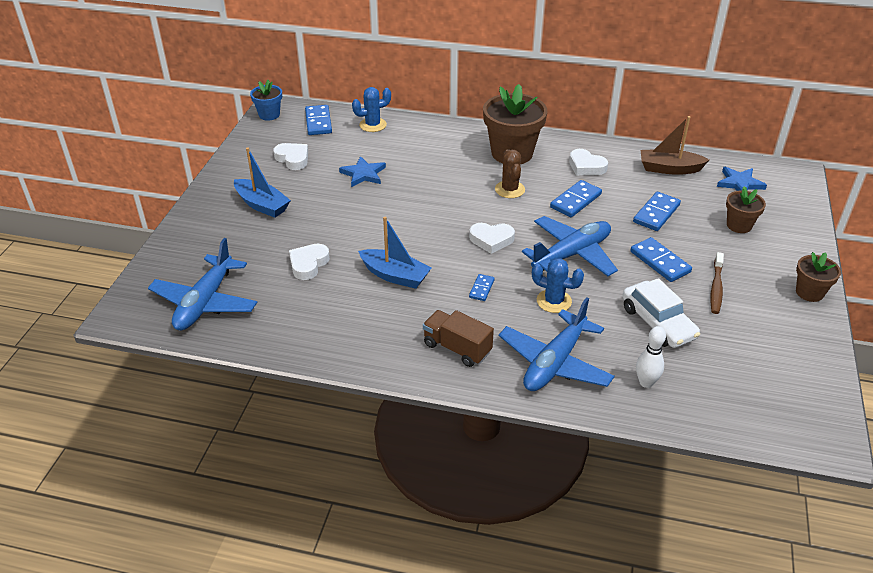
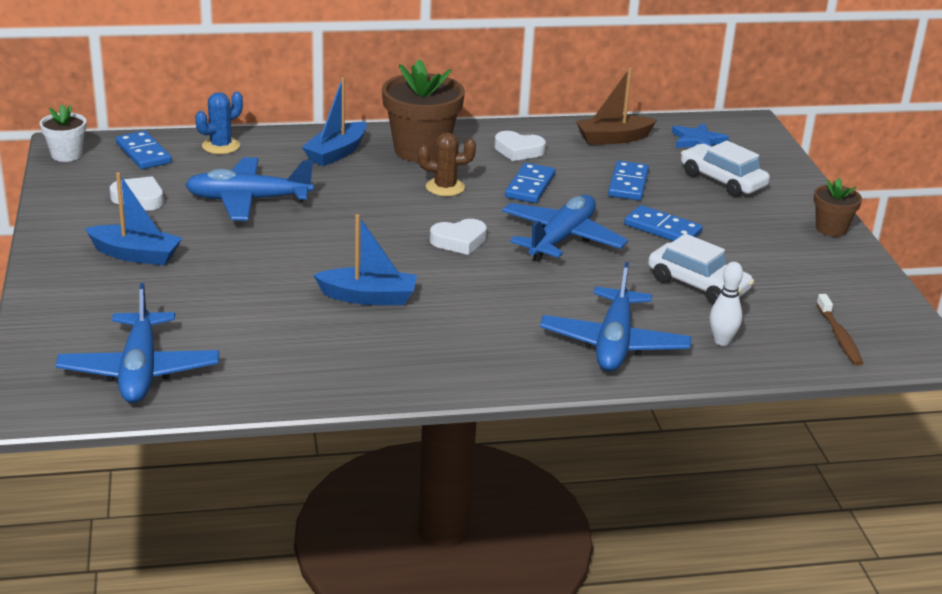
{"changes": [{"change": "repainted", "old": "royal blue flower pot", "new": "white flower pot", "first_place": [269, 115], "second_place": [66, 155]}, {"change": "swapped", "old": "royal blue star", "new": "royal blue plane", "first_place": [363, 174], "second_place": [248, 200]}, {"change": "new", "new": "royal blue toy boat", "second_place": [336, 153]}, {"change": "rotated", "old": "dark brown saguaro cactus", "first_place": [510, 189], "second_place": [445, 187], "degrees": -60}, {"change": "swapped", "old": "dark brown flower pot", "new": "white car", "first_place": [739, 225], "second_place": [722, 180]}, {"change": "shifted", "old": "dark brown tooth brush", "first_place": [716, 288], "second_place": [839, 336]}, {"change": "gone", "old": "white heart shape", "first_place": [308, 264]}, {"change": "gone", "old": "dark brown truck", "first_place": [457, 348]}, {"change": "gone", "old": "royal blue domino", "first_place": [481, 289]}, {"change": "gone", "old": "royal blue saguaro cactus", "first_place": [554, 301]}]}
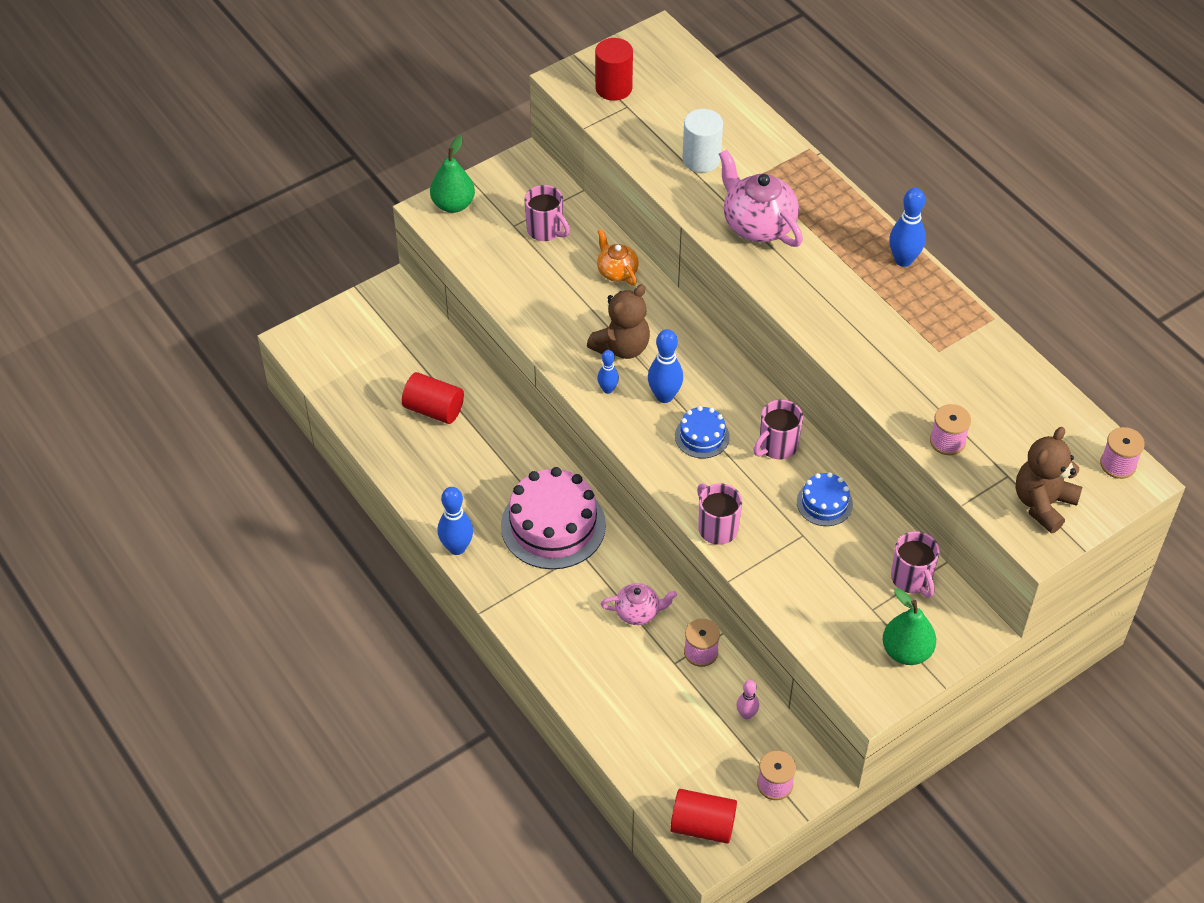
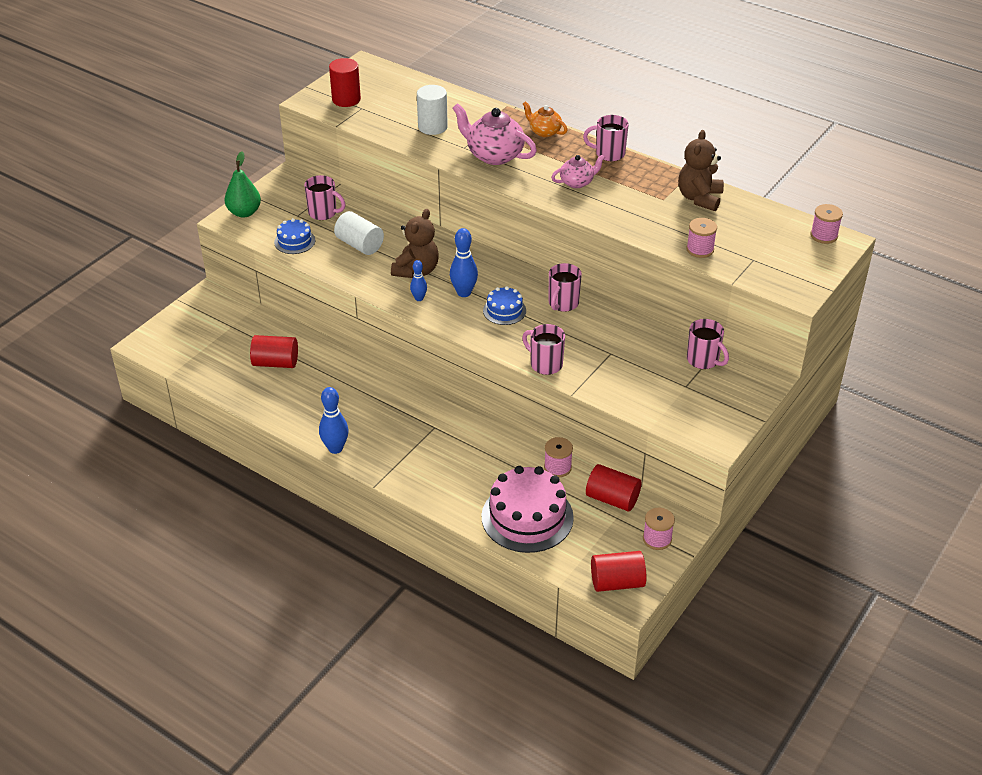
{"changes": [{"change": "shifted", "old": "royal blue cake", "first_place": [824, 503], "second_place": [294, 241]}, {"change": "new", "new": "white cylinder", "second_place": [359, 245]}, {"change": "shifted", "old": "pink cake", "first_place": [553, 525], "second_place": [527, 517]}, {"change": "shifted", "old": "orange teapot", "first_place": [617, 271], "second_place": [544, 132]}, {"change": "shifted", "old": "pink teapot", "first_place": [638, 612], "second_place": [577, 182]}, {"change": "swapped", "old": "royal blue skittle", "new": "pink mug", "first_place": [903, 260], "second_place": [609, 154]}, {"change": "swapped", "old": "pink skittle", "new": "crimson cylinder", "first_place": [746, 714], "second_place": [612, 499]}, {"change": "shifted", "old": "dark brown teddy bear", "first_place": [1043, 504], "second_place": [699, 198]}, {"change": "gone", "old": "emerald pear", "first_place": [906, 651]}]}
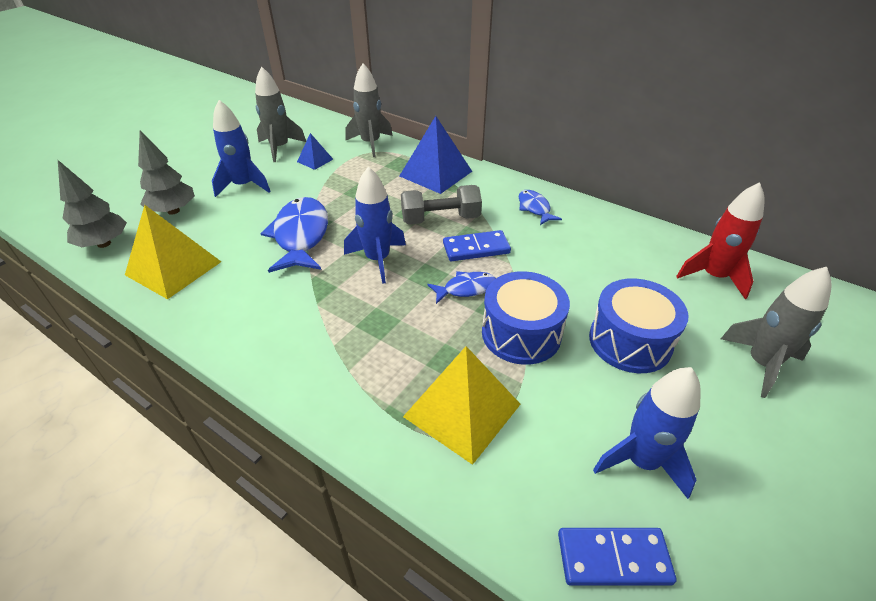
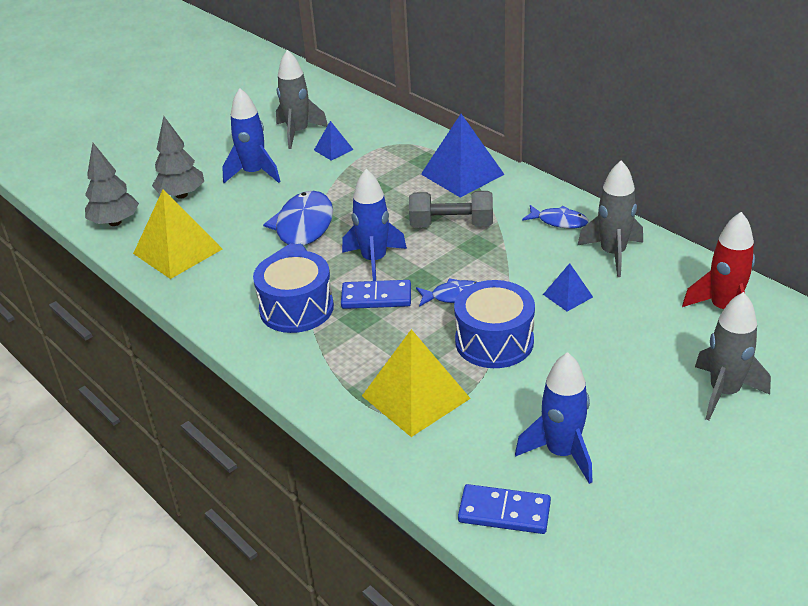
{"changes": [{"change": "shifted", "old": "royal blue toy drum", "first_place": [630, 341], "second_place": [296, 308]}, {"change": "shifted", "old": "royal blue domino", "first_place": [476, 248], "second_place": [376, 297]}, {"change": "rotated", "old": "royal blue fish", "first_place": [534, 208], "second_place": [559, 221], "degrees": 120}, {"change": "new", "new": "royal blue pyramid shape", "second_place": [567, 295]}, {"change": "shifted", "old": "grey rocket", "first_place": [370, 144], "second_place": [612, 254]}]}
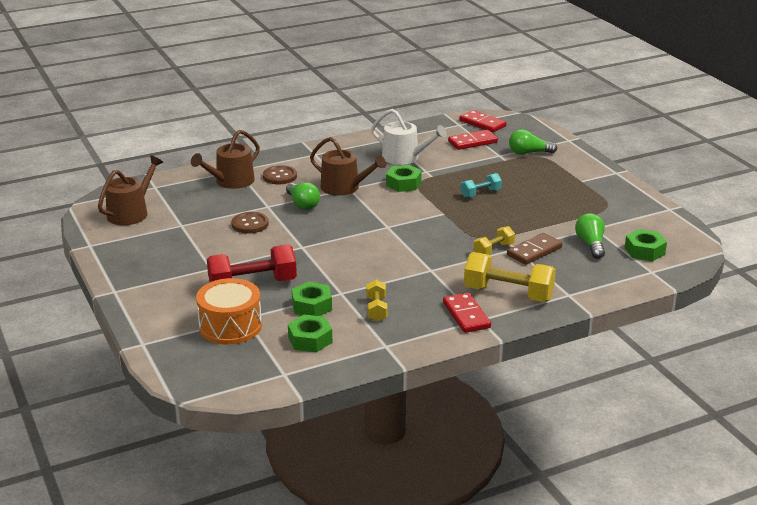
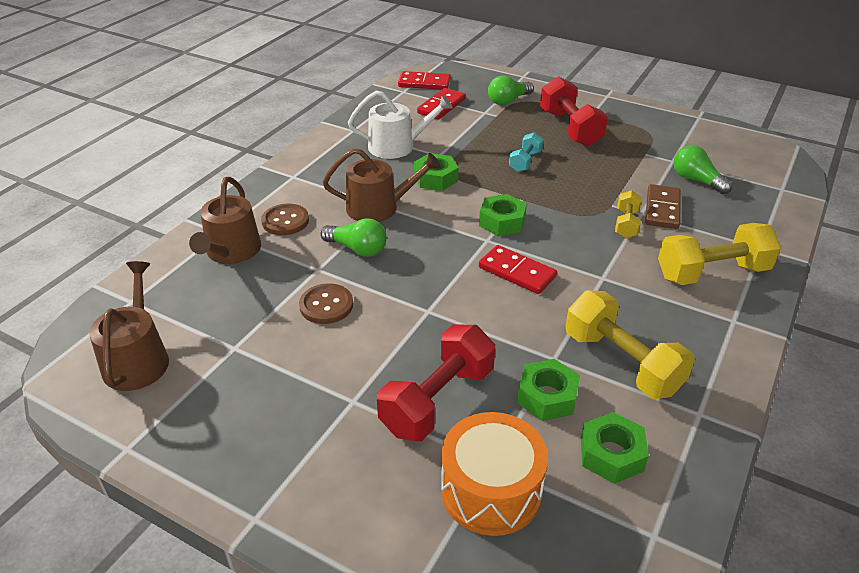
{"changes": [{"change": "shifted", "old": "emerald hexagon nut", "first_place": [644, 251], "second_place": [502, 221]}, {"change": "shifted", "old": "crimson domino", "first_place": [466, 315], "second_place": [517, 272]}, {"change": "new", "new": "crimson hand weight", "second_place": [570, 128]}, {"change": "scaled", "old": "yellow hand weight", "first_place": [376, 309], "second_place": [621, 363], "factor": 1.86}]}
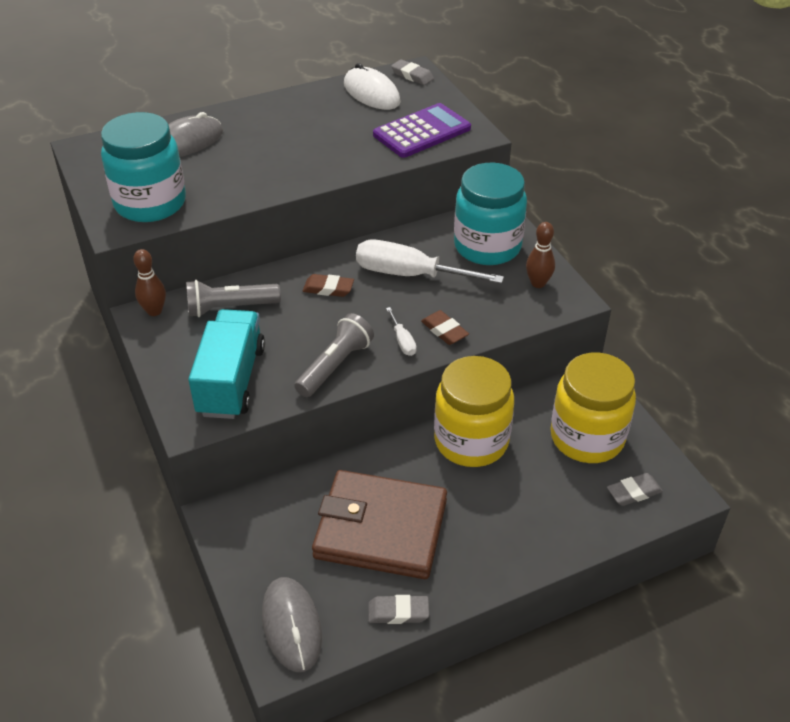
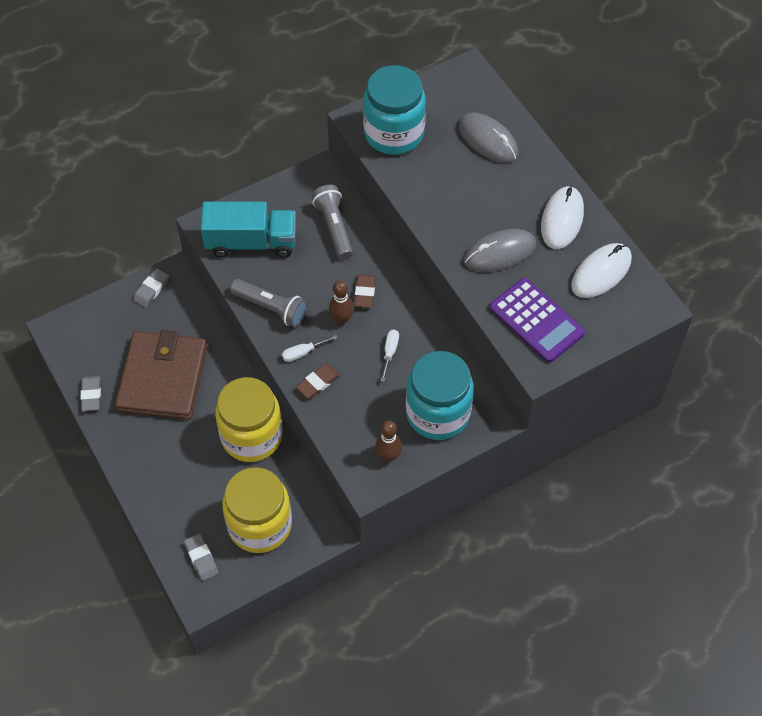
{"changes": [{"change": "shifted", "old": "grey gum eraser", "first_place": [412, 75], "second_place": [151, 290]}, {"change": "shifted", "old": "dark brown skittle", "first_place": [154, 311], "second_place": [341, 319]}, {"change": "scaled", "old": "white flat screwdriver", "first_place": [410, 275], "second_place": [390, 352], "factor": 0.44}, {"change": "shifted", "old": "grey mouse", "first_place": [291, 625], "second_place": [500, 253]}, {"change": "new", "new": "white mouse", "second_place": [562, 219]}]}
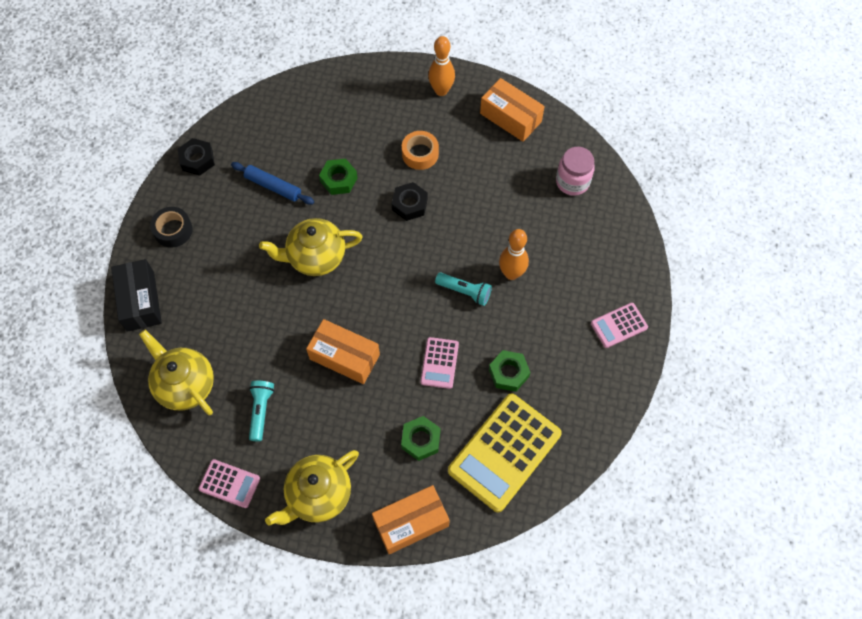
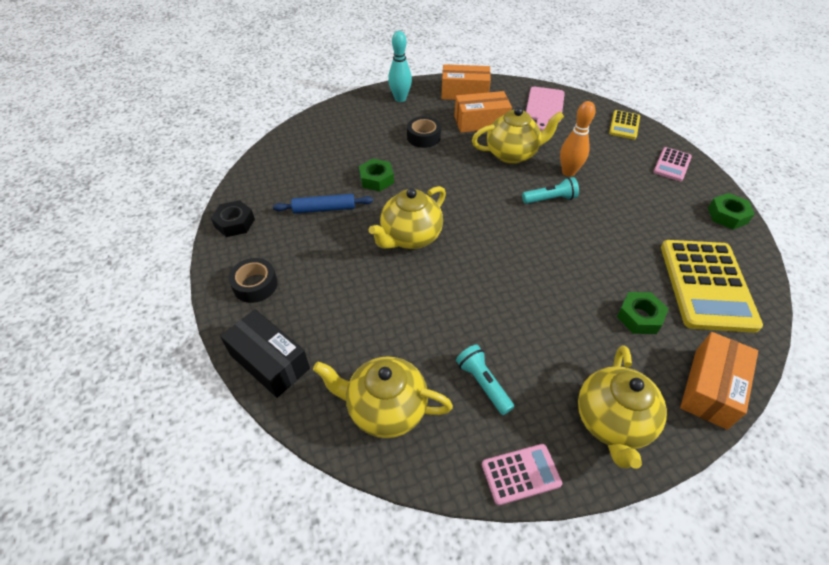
{"changes": [{"change": "repainted", "old": "orange skittle", "new": "turquoise skittle", "first_place": [441, 90], "second_place": [400, 99]}, {"change": "repainted", "old": "orange tape", "new": "jet-black tape", "first_place": [420, 154], "second_place": [423, 137]}, {"change": "shifted", "old": "orange box", "first_place": [344, 357], "second_place": [481, 122]}, {"change": "new", "new": "yellow teapot", "second_place": [512, 154]}, {"change": "swapped", "old": "pink jar", "new": "pink cutting board", "first_place": [572, 182], "second_place": [544, 106]}, {"change": "new", "new": "yellow adding machine", "second_place": [624, 125]}, {"change": "shifted", "old": "emerald hexagon nut", "first_place": [508, 373], "second_place": [727, 215]}, {"change": "gone", "old": "jet-black hexagon nut", "first_place": [409, 204]}, {"change": "gone", "old": "pink adding machine", "first_place": [439, 363]}]}
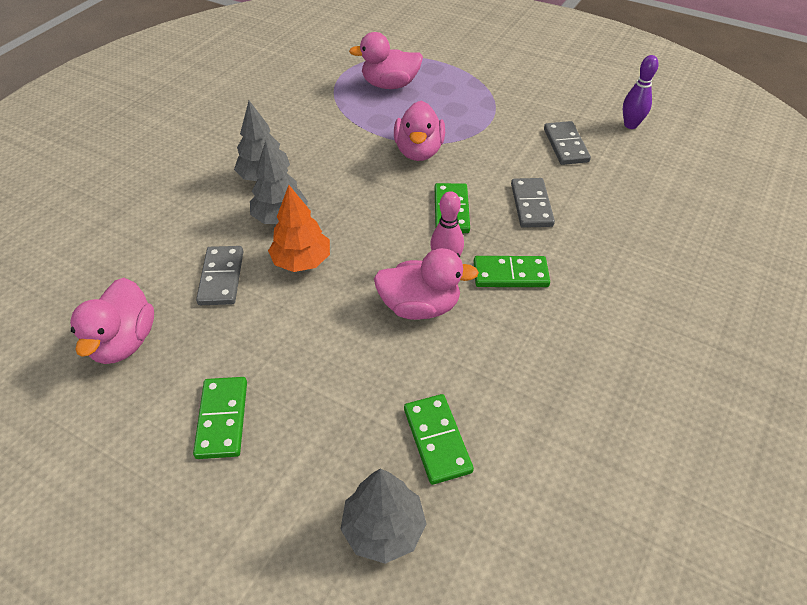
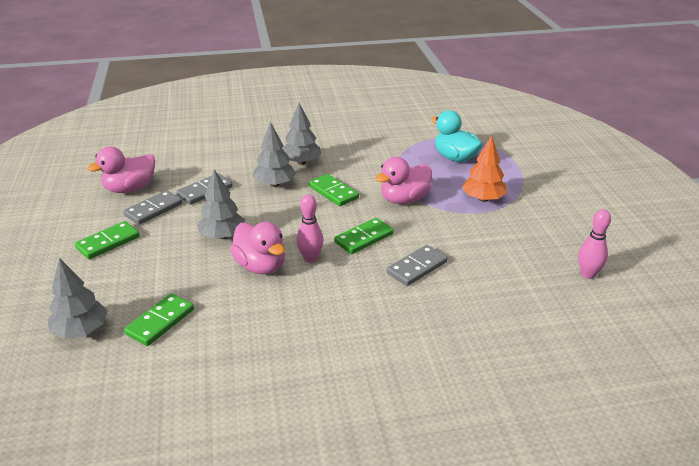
{"changes": [{"change": "shifted", "old": "grey domino", "first_place": [565, 145], "second_place": [153, 209]}, {"change": "new", "new": "grey toy tree", "second_place": [222, 236]}, {"change": "shifted", "old": "emerald domino", "first_place": [510, 274], "second_place": [333, 192]}, {"change": "repainted", "old": "pink rubber duck", "new": "turquoise rubber duck", "first_place": [390, 85], "second_place": [455, 158]}, {"change": "shifted", "old": "orange toy tree", "first_place": [302, 261], "second_place": [483, 199]}, {"change": "repainted", "old": "violet skittle", "new": "pink skittle", "first_place": [630, 125], "second_place": [588, 274]}]}
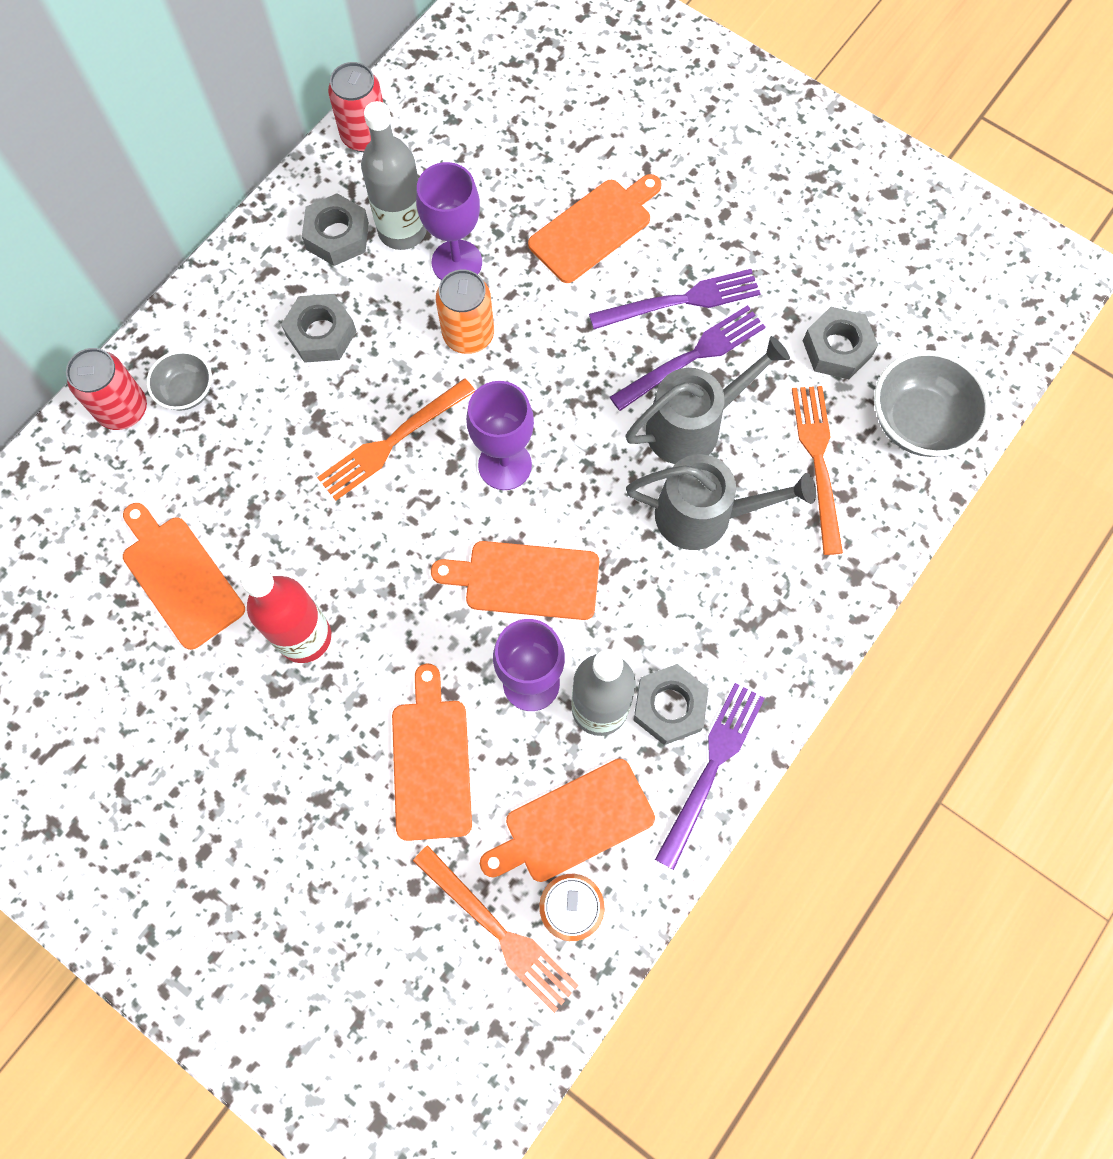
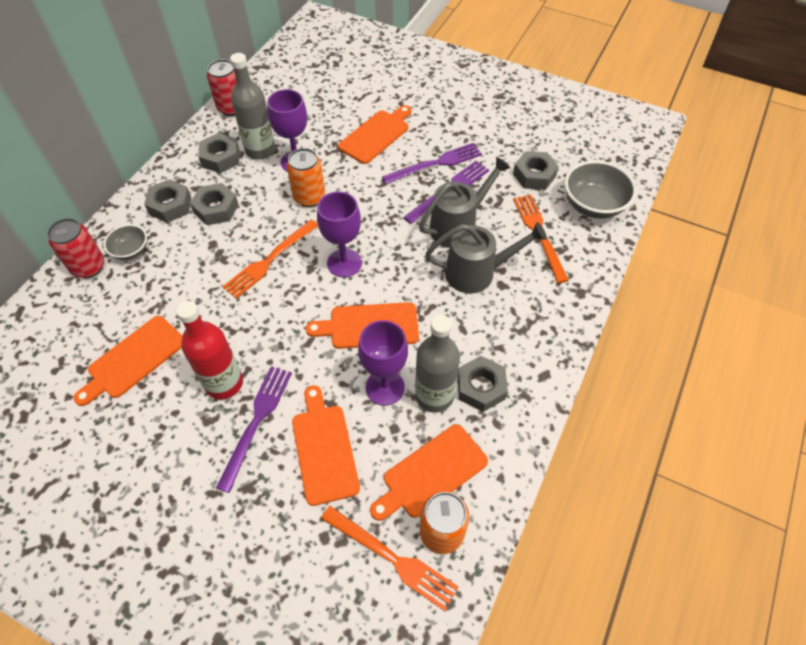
{"changes": [{"change": "rotated", "old": "orange cutting board", "first_place": [180, 577], "second_place": [133, 359], "degrees": -90}, {"change": "new", "new": "grey hexagon nut", "second_place": [170, 205]}, {"change": "shifted", "old": "violet dinner fork", "first_place": [711, 767], "second_place": [256, 421]}]}
